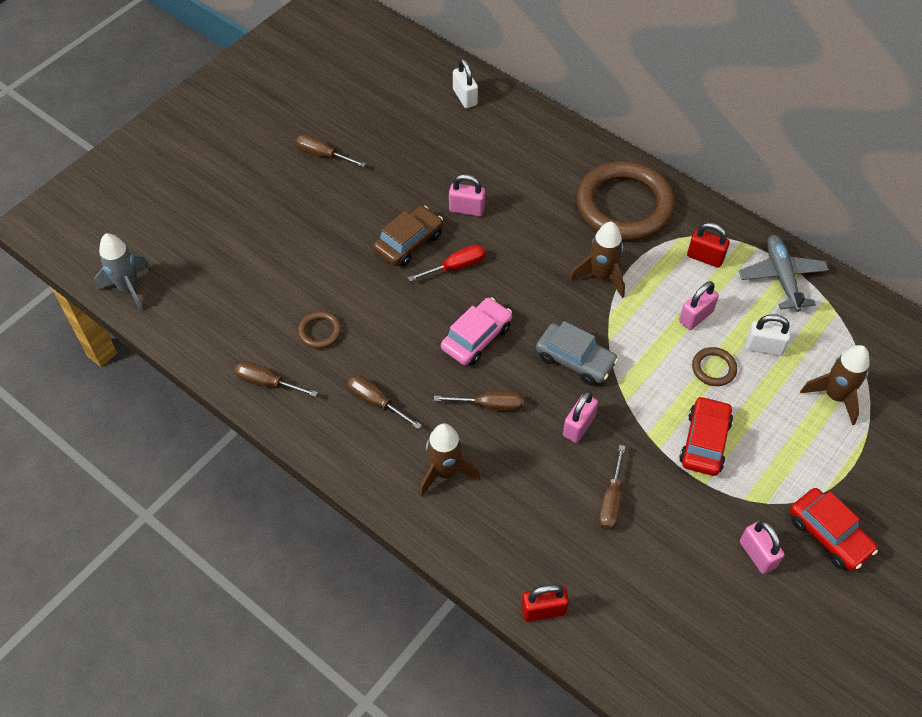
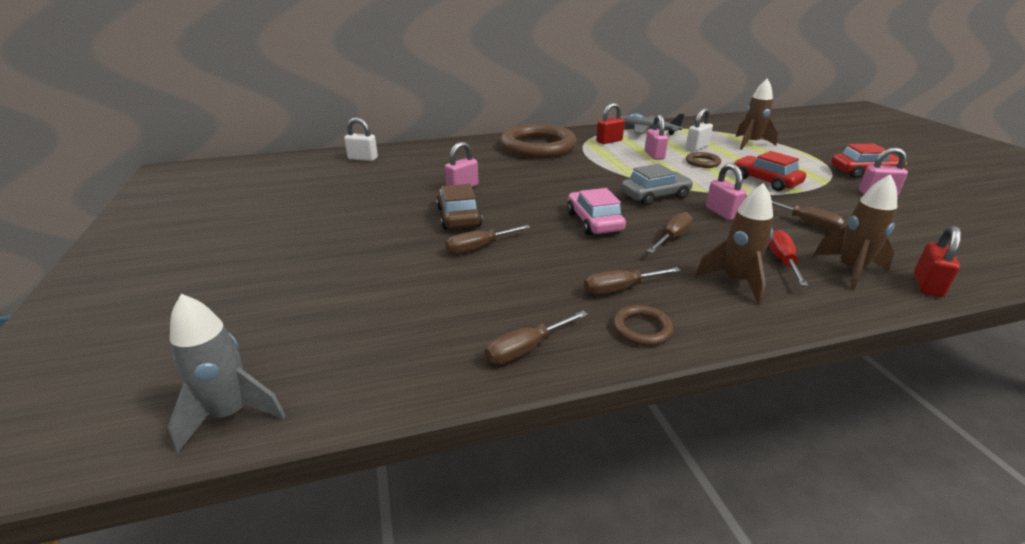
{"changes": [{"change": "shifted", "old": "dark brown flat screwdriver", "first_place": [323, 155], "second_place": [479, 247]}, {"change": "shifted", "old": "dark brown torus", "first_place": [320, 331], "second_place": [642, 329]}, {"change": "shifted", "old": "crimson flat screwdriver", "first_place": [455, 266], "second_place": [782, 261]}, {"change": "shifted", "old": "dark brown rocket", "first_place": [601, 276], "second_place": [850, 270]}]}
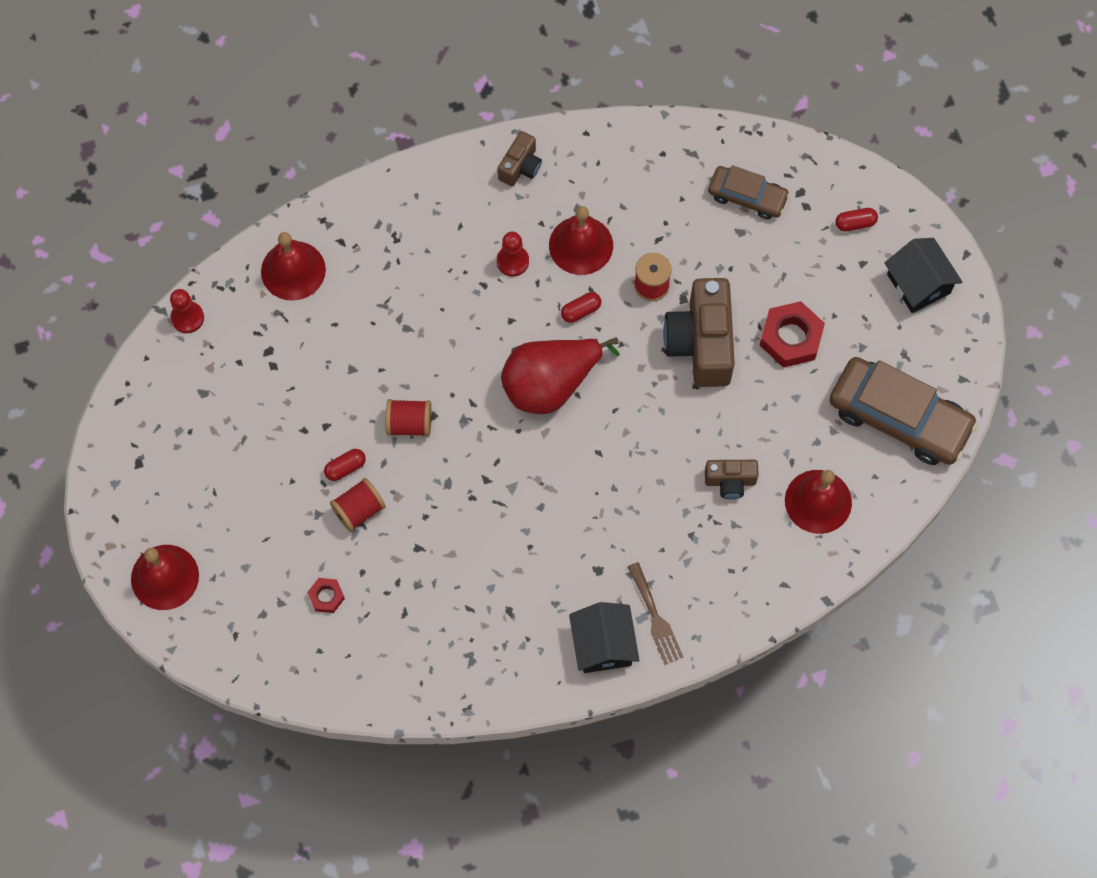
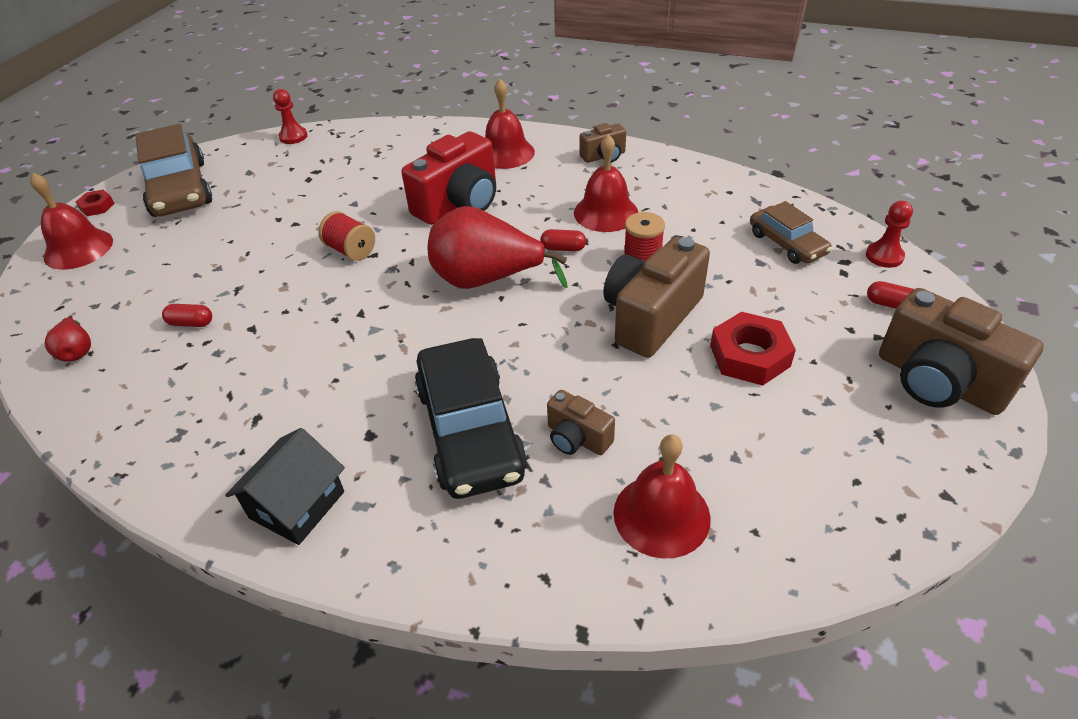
{"changes": [{"change": "new", "new": "crimson pear", "second_place": [77, 351]}, {"change": "shifted", "old": "crimson hexagon nut", "first_place": [326, 596], "second_place": [97, 206]}, {"change": "shifted", "old": "dark brown car", "first_place": [899, 418], "second_place": [179, 189]}, {"change": "shifted", "old": "crimson pill shape", "first_place": [345, 468], "second_place": [191, 323]}, {"change": "new", "new": "crimson photo camera", "second_place": [459, 203]}, {"change": "new", "new": "jet-black car", "second_place": [470, 430]}, {"change": "shifted", "old": "crimson hand bell", "first_place": [293, 270], "second_place": [505, 153]}, {"change": "shifted", "old": "crimson chess pawn", "first_place": [512, 261], "second_place": [884, 256]}, {"change": "swapped", "old": "jet-black toy house", "new": "dark brown photo camera", "first_place": [918, 284], "second_place": [938, 381]}, {"change": "gone", "old": "crimson spool", "first_place": [359, 510]}, {"change": "gone", "old": "dark brown dinner fork", "first_place": [655, 618]}]}
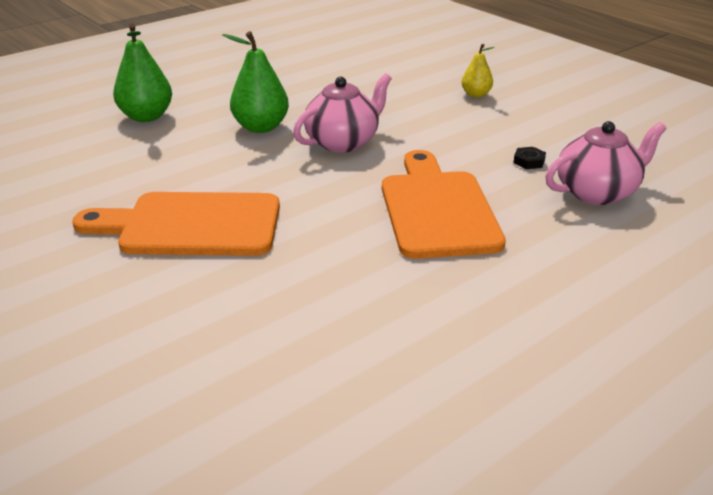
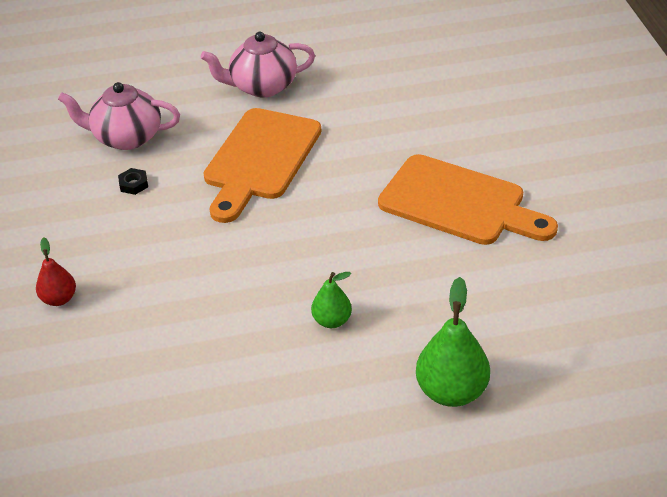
{"changes": [{"change": "repainted", "old": "yellow pear", "new": "crimson pear", "first_place": [476, 95], "second_place": [59, 299]}, {"change": "shifted", "old": "pink teapot", "first_place": [343, 142], "second_place": [262, 86]}, {"change": "scaled", "old": "emerald pear", "first_place": [261, 127], "second_place": [332, 320], "factor": 0.59}]}
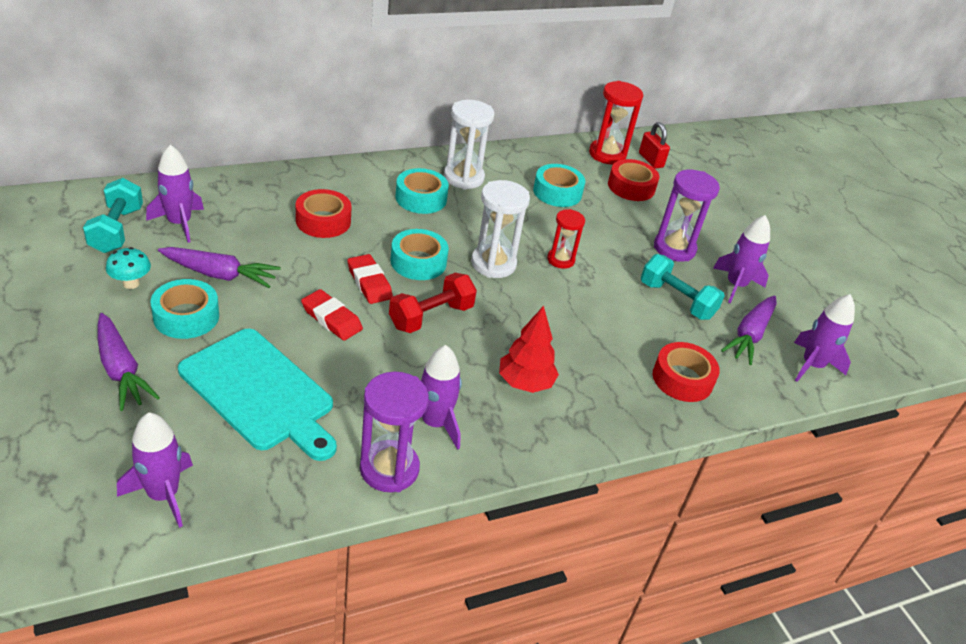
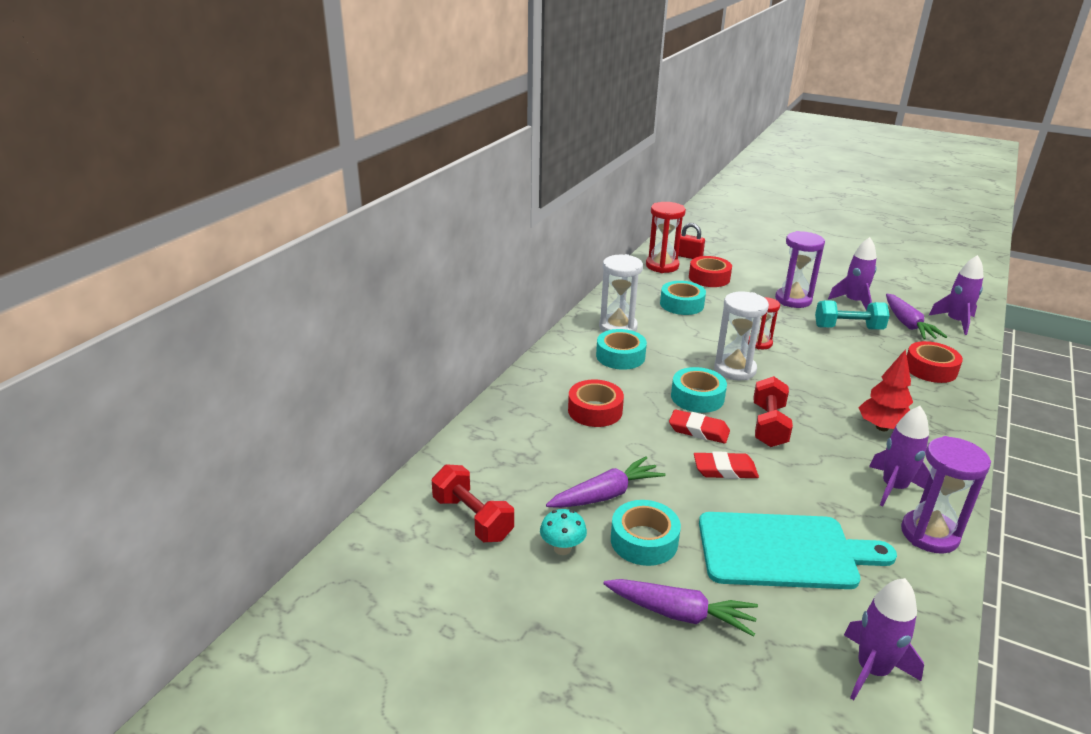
{"changes": [{"change": "repainted", "old": "turquoise hand weight", "new": "crimson hand weight", "first_place": [116, 230], "second_place": [472, 518]}, {"change": "gone", "old": "violet rocket", "first_place": [179, 223]}]}
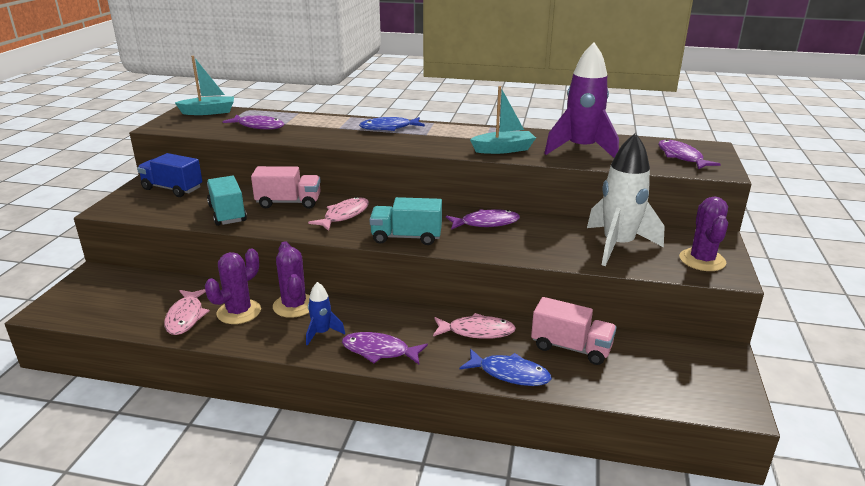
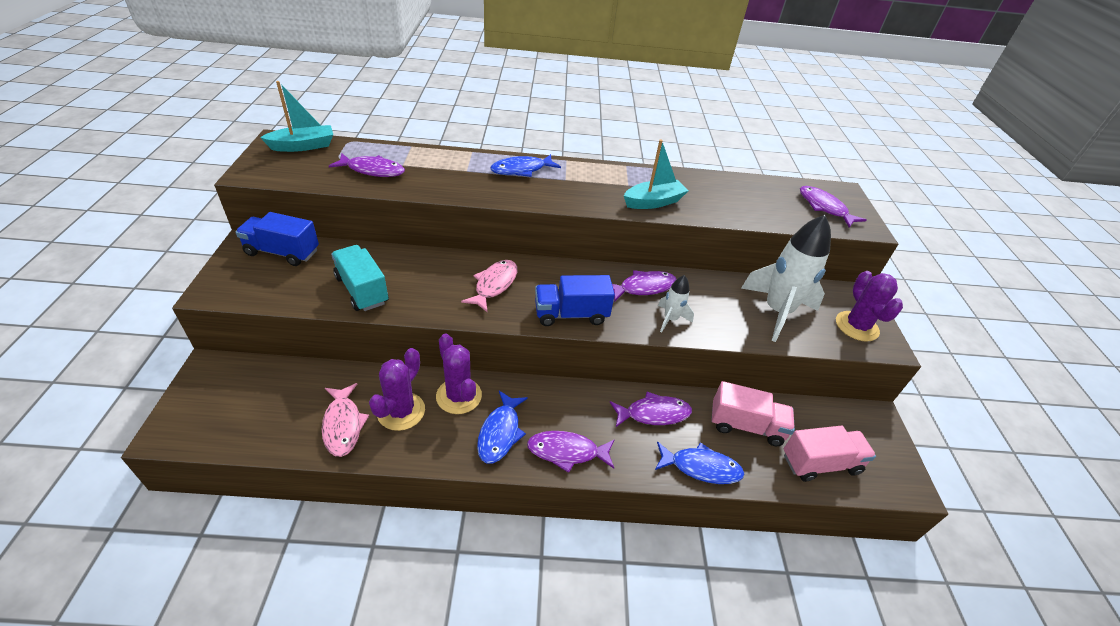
{"changes": [{"change": "swapped", "old": "royal blue rocket", "new": "royal blue fish", "first_place": [322, 333], "second_place": [500, 433]}, {"change": "repainted", "old": "turquoise truck", "new": "royal blue truck", "first_place": [406, 237], "second_place": [571, 314]}, {"change": "repainted", "old": "pink fish", "new": "violet fish", "first_place": [477, 331], "second_place": [653, 413]}, {"change": "new", "new": "white rocket", "second_place": [670, 319]}, {"change": "shifted", "old": "pink truck", "first_place": [288, 202], "second_place": [820, 463]}, {"change": "gone", "old": "violet rocket", "first_place": [581, 149]}]}
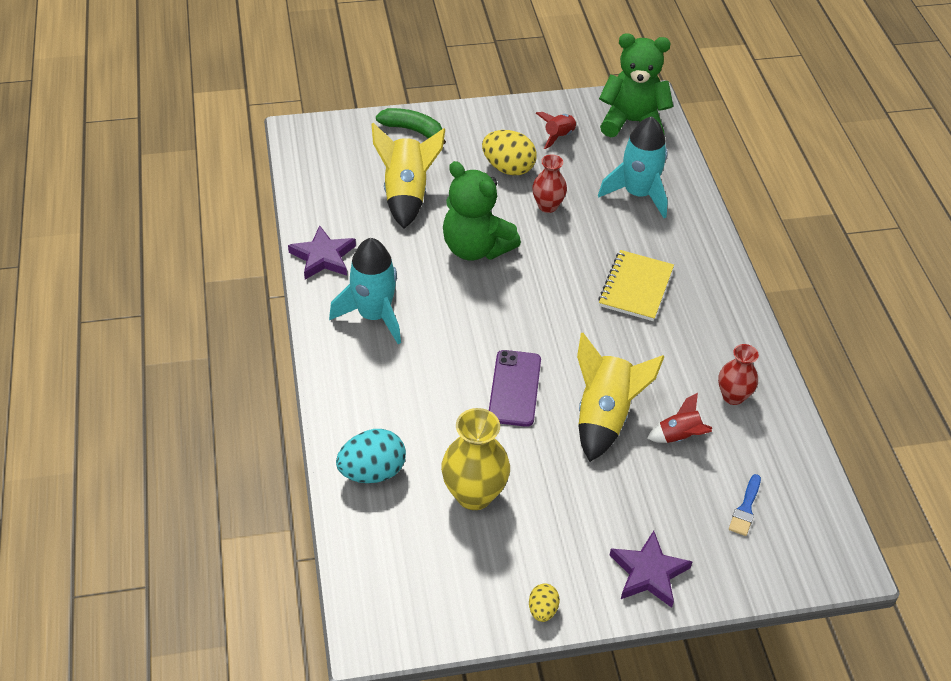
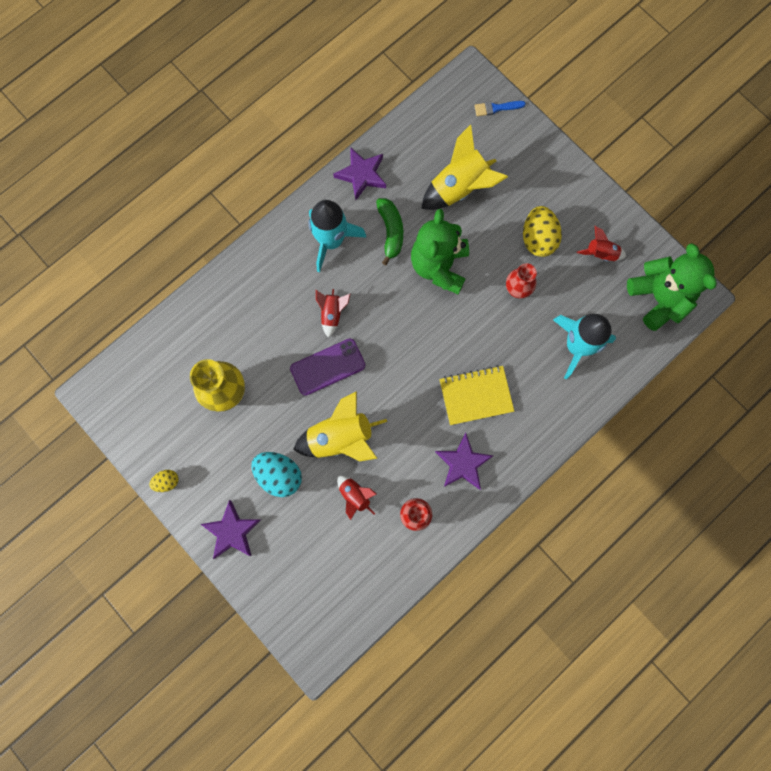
{"changes": [{"change": "shifted", "old": "turquoise toy egg", "first_place": [372, 472], "second_place": [279, 475]}, {"change": "new", "new": "crimson rocket", "second_place": [332, 314]}, {"change": "shifted", "old": "emerald toy banana", "first_place": [413, 130], "second_place": [391, 232]}, {"change": "new", "new": "violet star", "second_place": [463, 463]}, {"change": "shifted", "old": "royal blue brush", "first_place": [745, 508], "second_place": [496, 108]}]}
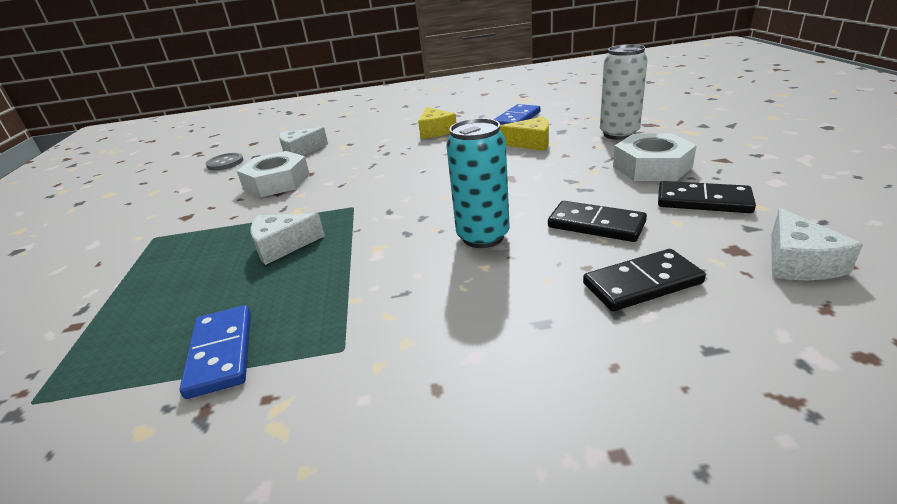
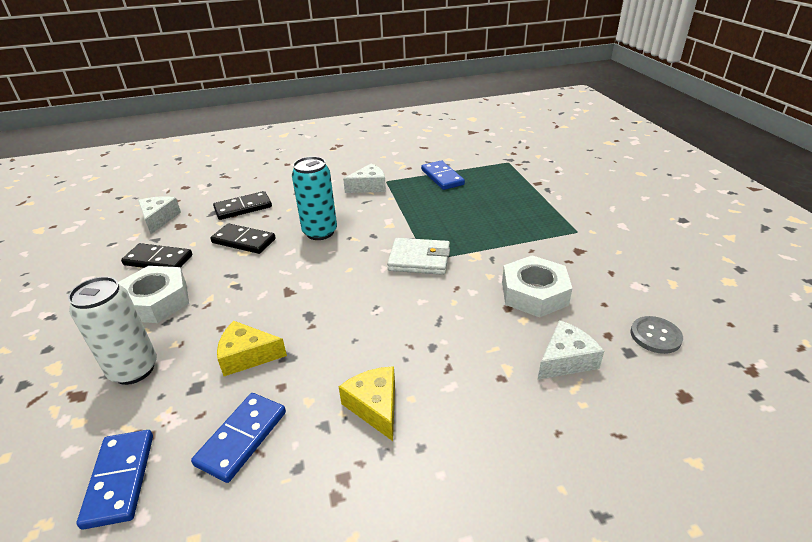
{"changes": [{"change": "new", "new": "royal blue domino", "second_place": [120, 479]}, {"change": "shifted", "old": "white cheese", "first_place": [282, 246], "second_place": [369, 186]}, {"change": "new", "new": "white wallet", "second_place": [419, 259]}]}
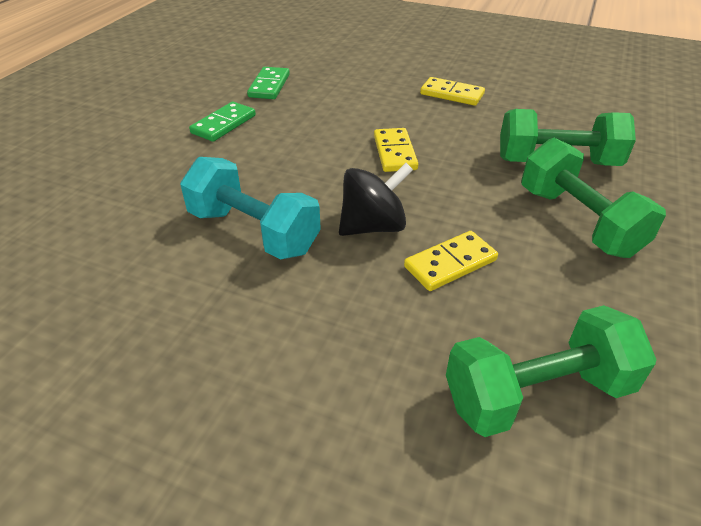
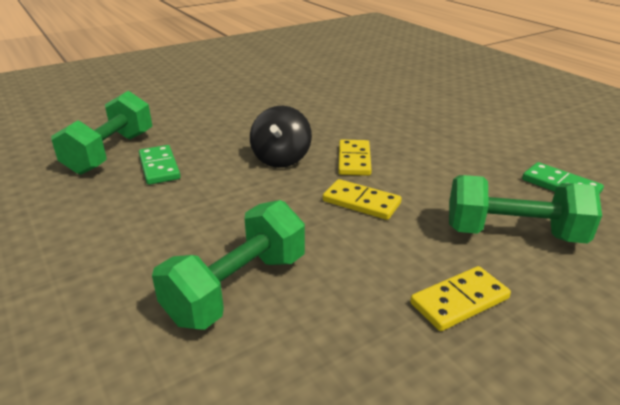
{"changes": [{"change": "shifted", "old": "emerald domino", "first_place": [224, 124], "second_place": [159, 167]}, {"change": "shifted", "old": "yellow domino", "first_place": [450, 263], "second_place": [354, 160]}, {"change": "shifted", "old": "emerald hand weight", "first_place": [578, 221], "second_place": [513, 234]}, {"change": "gone", "old": "turquoise hand weight", "first_place": [254, 231]}]}
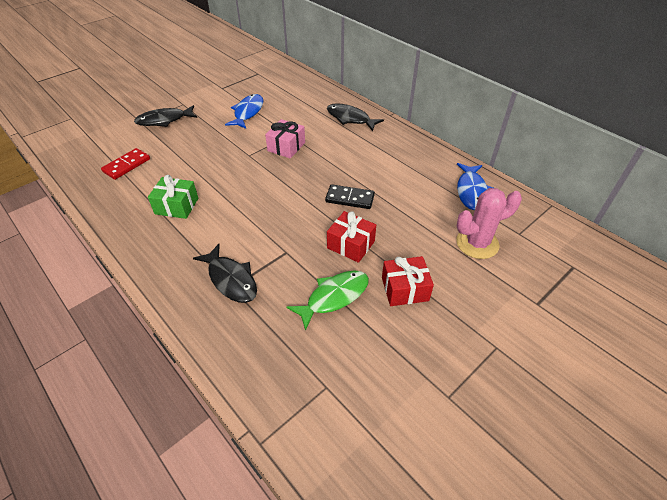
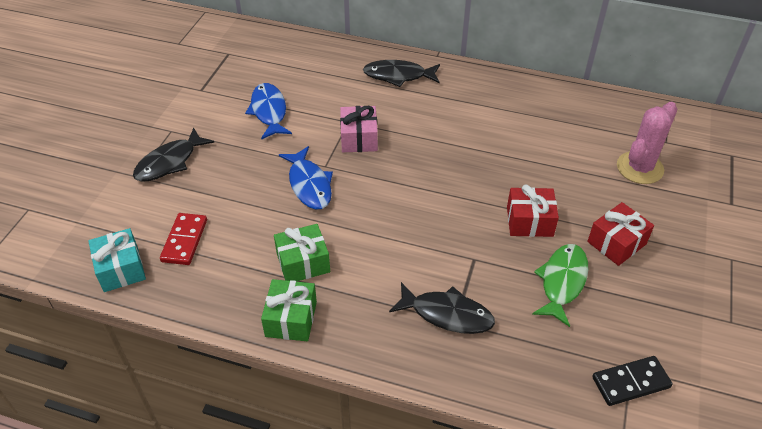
{"changes": [{"change": "new", "new": "turquoise wrapped gift", "second_place": [121, 269]}, {"change": "new", "new": "emerald wrapped gift", "second_place": [291, 319]}, {"change": "shifted", "old": "royal blue fish", "first_place": [471, 191], "second_place": [309, 184]}, {"change": "shifted", "old": "jet-black domino", "first_place": [350, 198], "second_place": [631, 382]}]}
